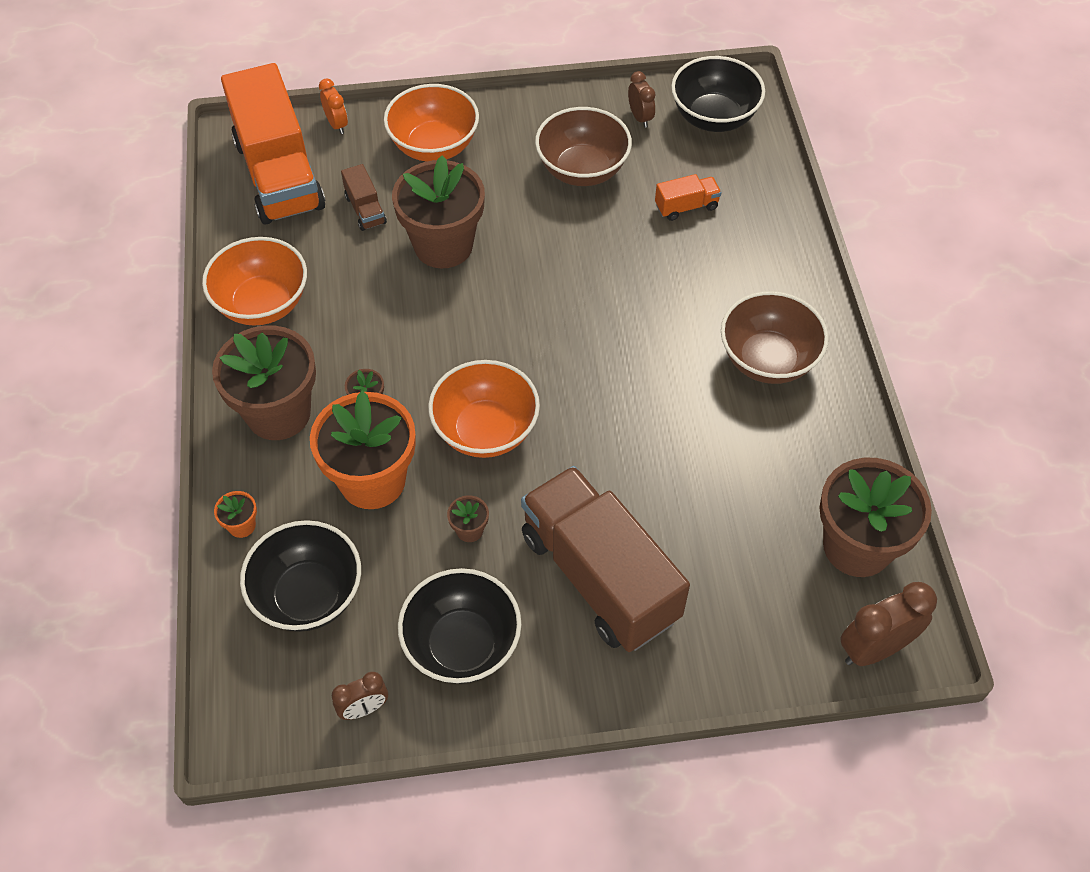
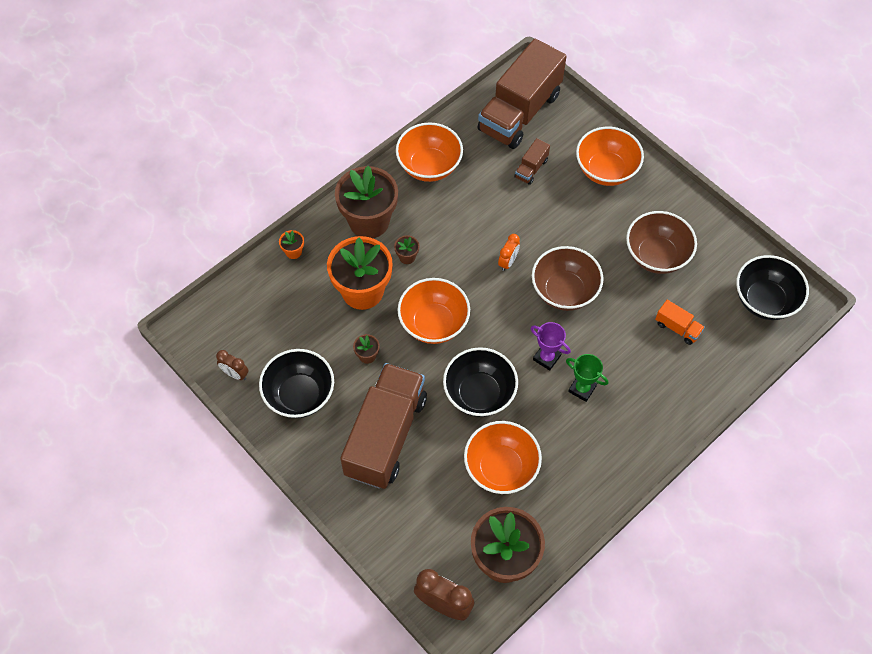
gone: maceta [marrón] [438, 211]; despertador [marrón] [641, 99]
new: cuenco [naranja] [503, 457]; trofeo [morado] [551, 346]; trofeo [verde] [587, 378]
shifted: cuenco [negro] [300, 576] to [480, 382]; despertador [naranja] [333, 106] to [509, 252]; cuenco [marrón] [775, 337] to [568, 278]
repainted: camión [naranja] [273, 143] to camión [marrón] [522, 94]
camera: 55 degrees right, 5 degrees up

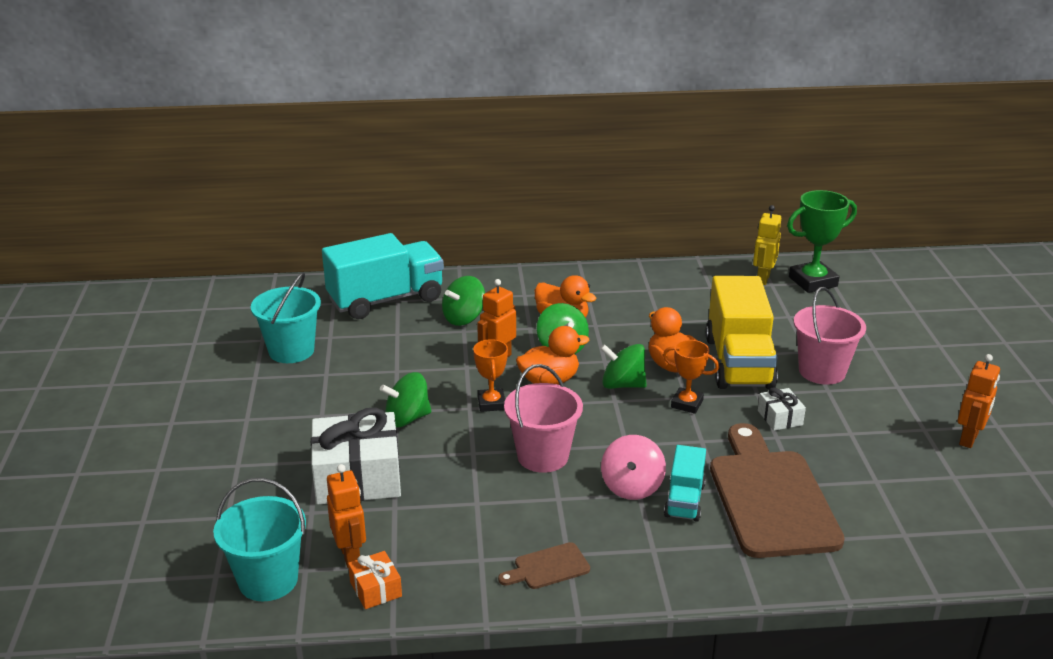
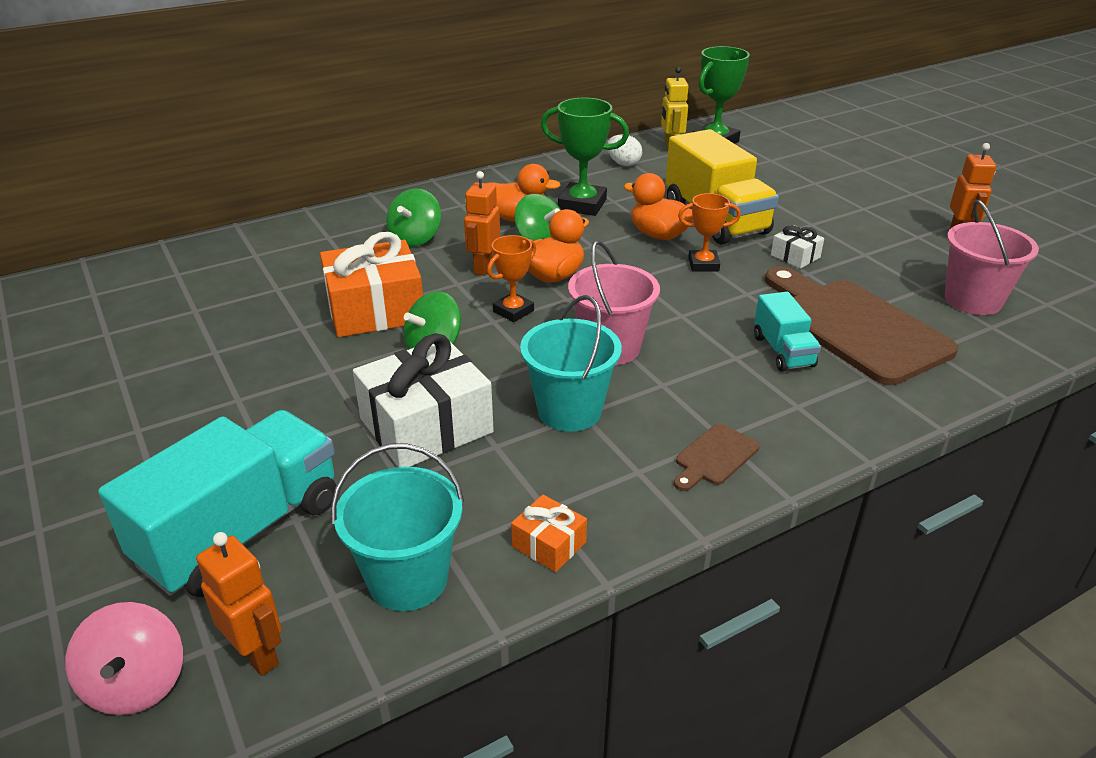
gone: peonza [verde] [623, 366]
new: regalo [naranja] [371, 284]; trofeo [verde] [585, 157]; huevo [blanco] [624, 150]
shifted: balde [turquesa] [286, 317] to [571, 363]; camión [turquesa] [383, 276] to [217, 503]; robot [naranja] [346, 516] to [238, 604]; peonza [rosa] [633, 467] to [124, 658]; balde [rosa] [830, 336] to [992, 257]
rotated: trofeo [naranja] [490, 375] = [511, 278] 75 degrees clockwise
camera: 25 degrees left, 5 degrees up

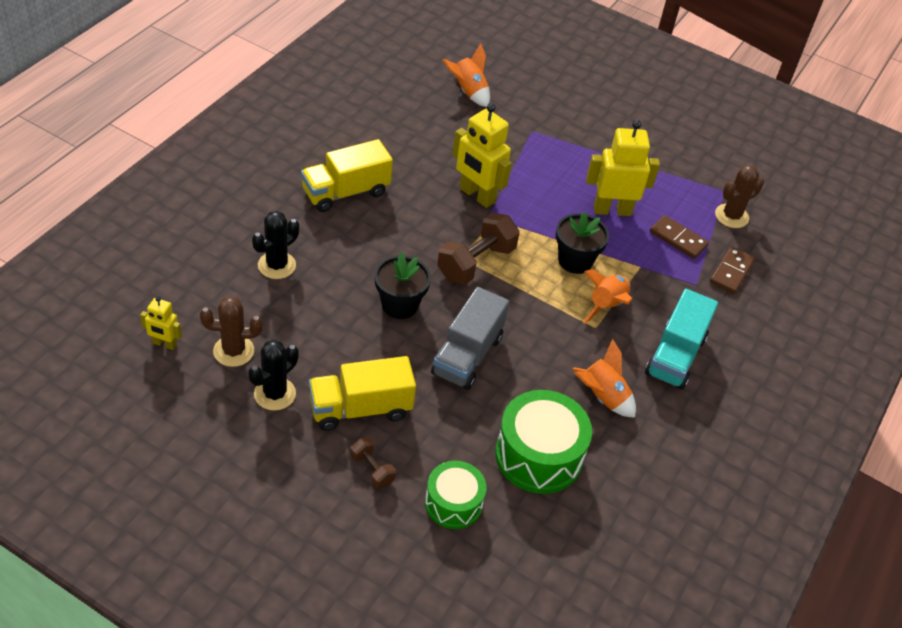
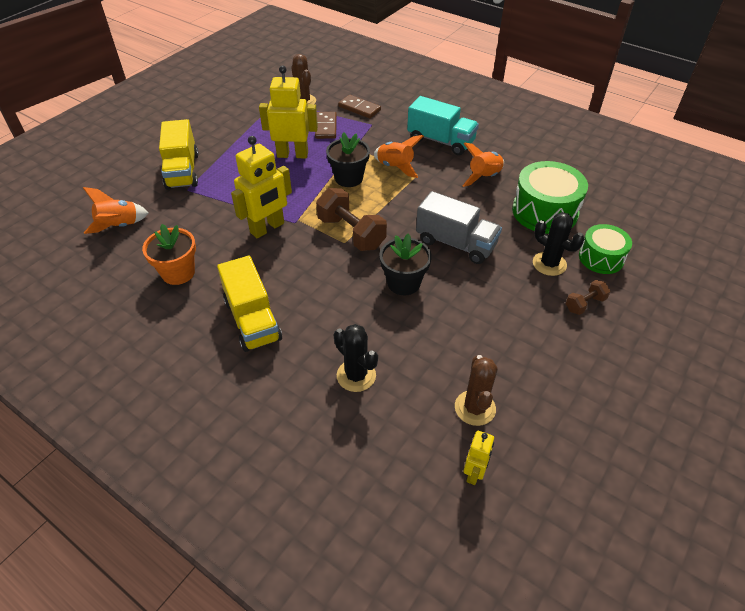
new: maceta [naranja] [169, 254]
shifted: cactus [negro] [273, 375] to [558, 244]; camión [amarillo] [362, 393] to [179, 154]
rotated: robot [amarillo] [623, 168] = [288, 112] 90 degrees clockwise; ficha de dominó [marrón] [679, 237] = [326, 125] 45 degrees counterclockwise
camera: 80 degrees left, 0 degrees up

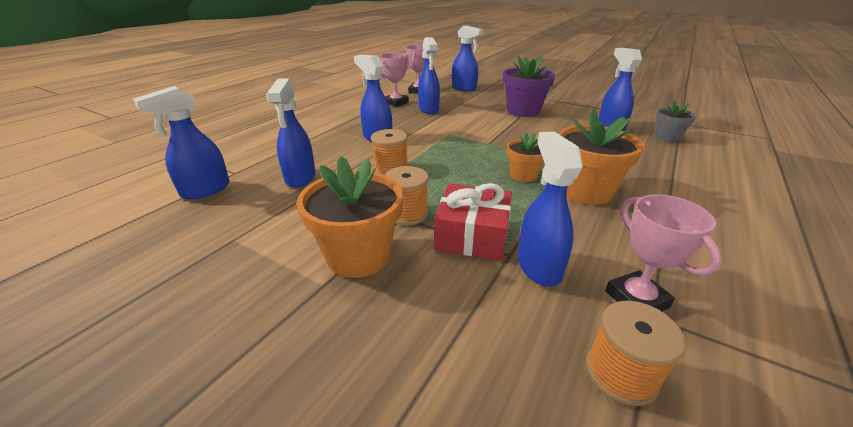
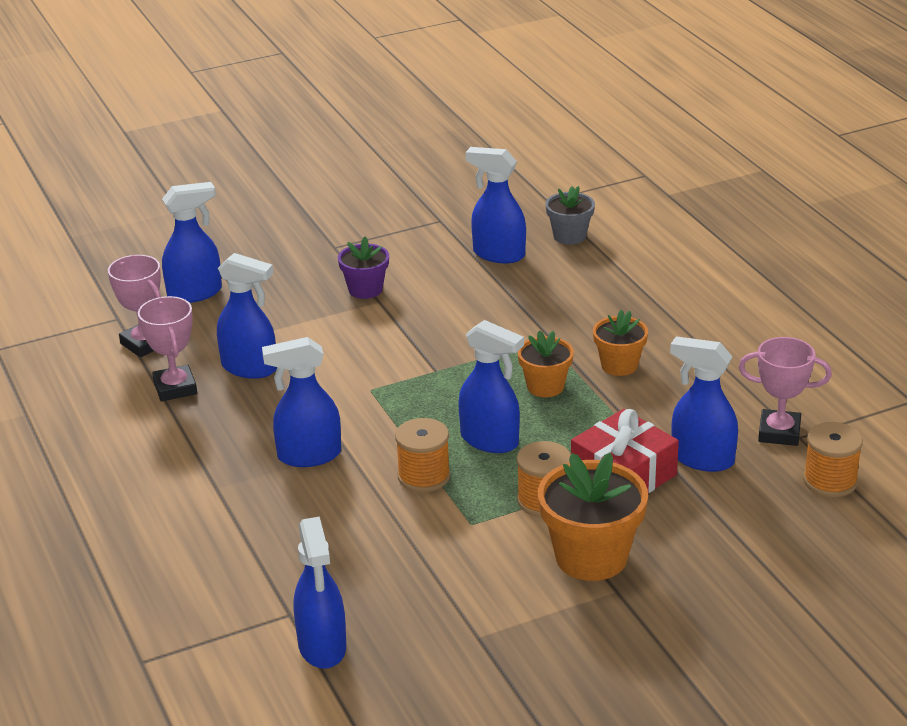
shifted: pulverizador [azul] [290, 133] to [491, 386]
scaled: maceta [morado] [529, 86] = [363, 267] x0.59; maceta [naranja] [601, 157] = [620, 343] x0.59
camera: 55 degrees left, 0 degrees up

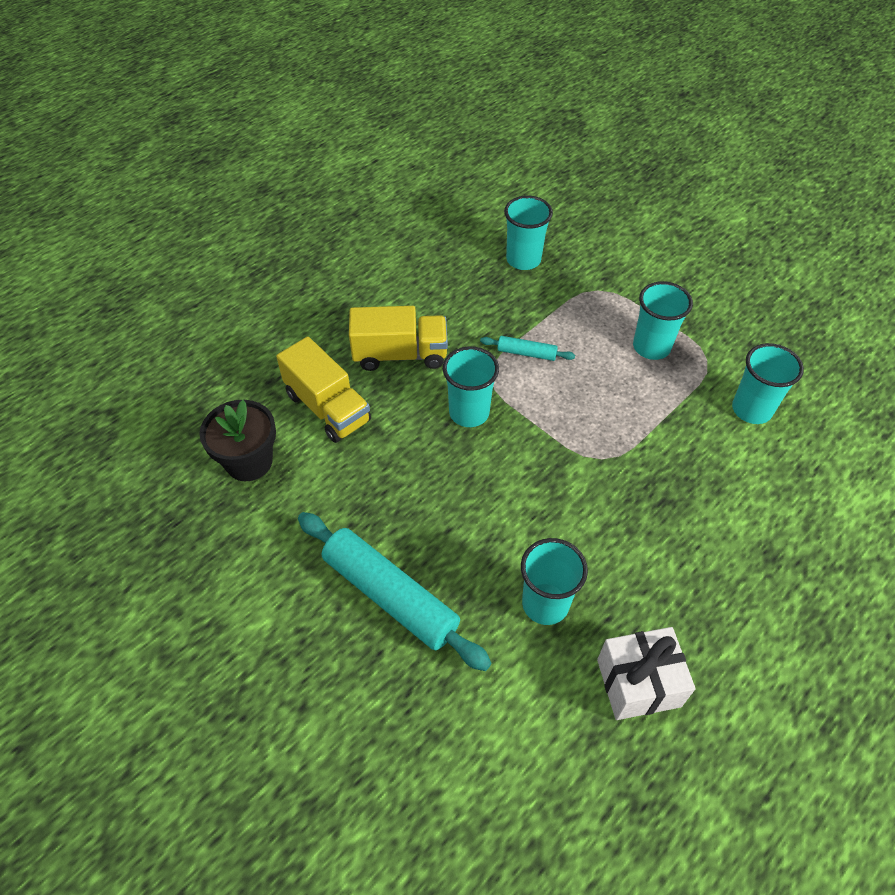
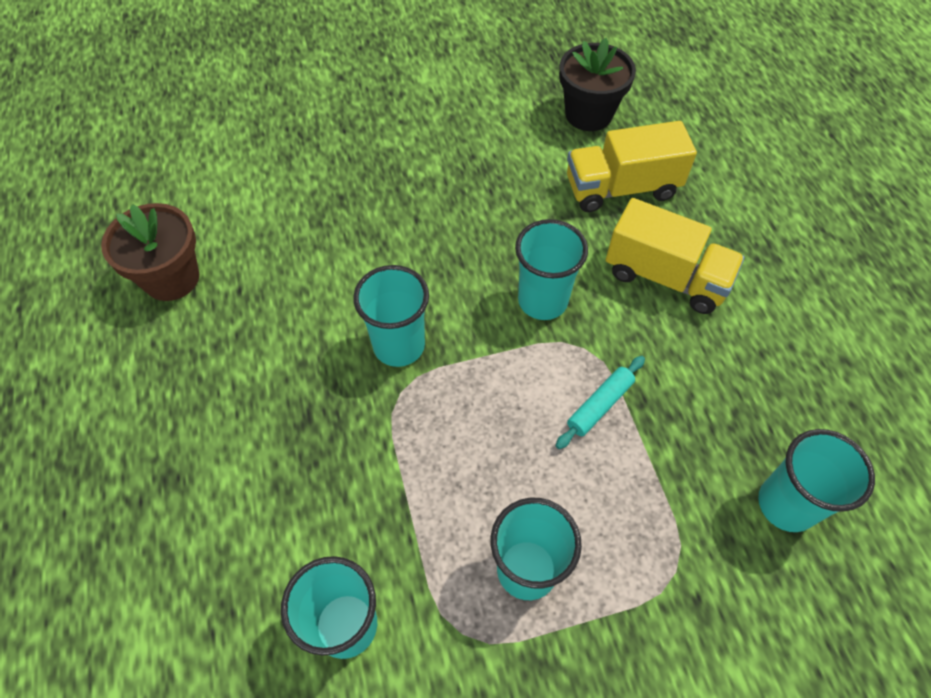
gone: rodillo [turquesa] [394, 591]
shifted: vaso [turquesa] [554, 581] to [391, 316]
swapped: regalo [blanco] [646, 673] to maceta [marrón] [150, 252]
rotated: camión [amarillo] [398, 338] = [675, 256] 90 degrees counterclockwise
camera: 120 degrees right, 5 degrees up

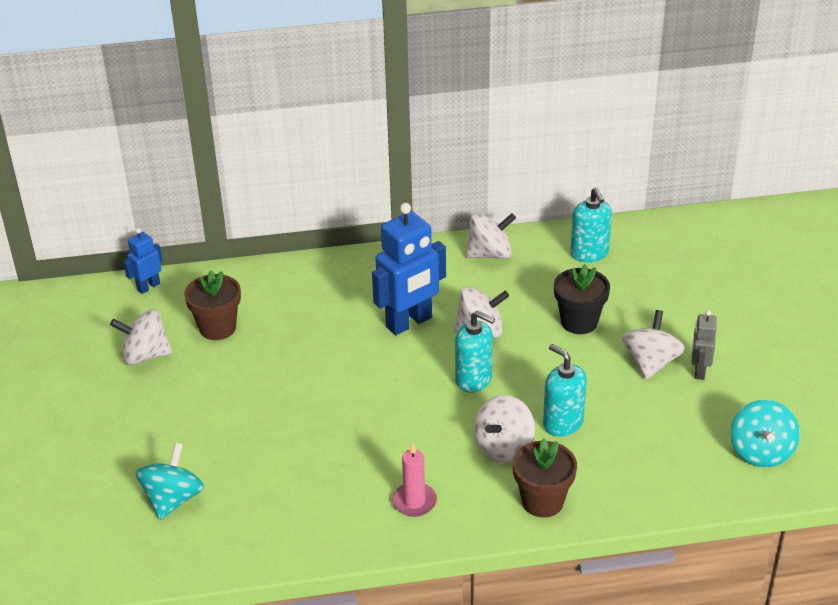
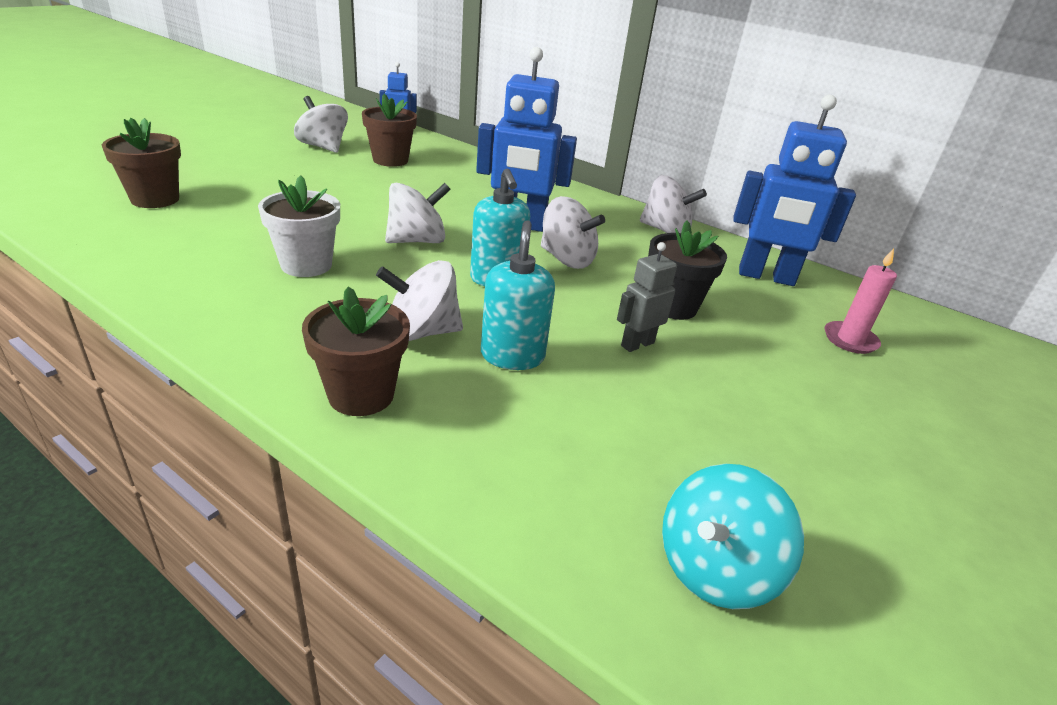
new: maceta [blanco] [299, 226]
shifted: vela [rosa] [414, 479] to [860, 301]; peonza [blanco] [653, 344] to [418, 213]; robot [gris] [704, 345] to [647, 297]
swapped: peonza [turquesa] [170, 481] to maceta [marrón] [141, 163]; dispensador de jabón [turquesa] [591, 224] to robot [azul] [794, 190]
camera: 40 degrees right, 5 degrees down

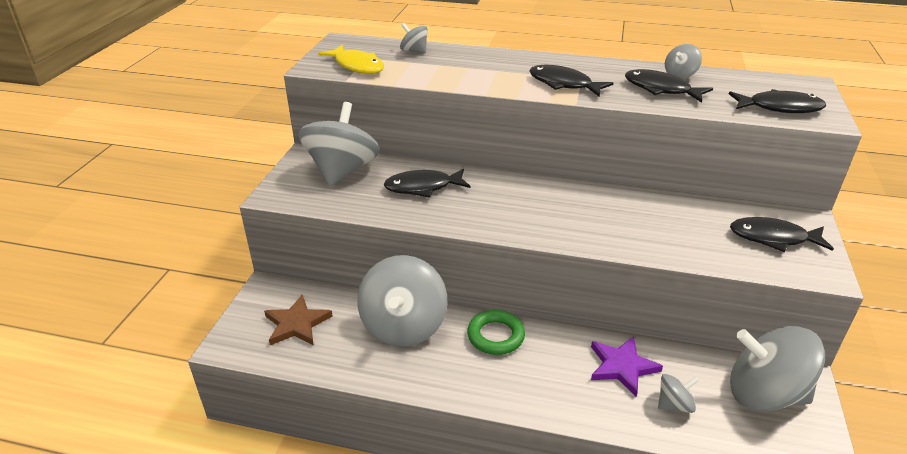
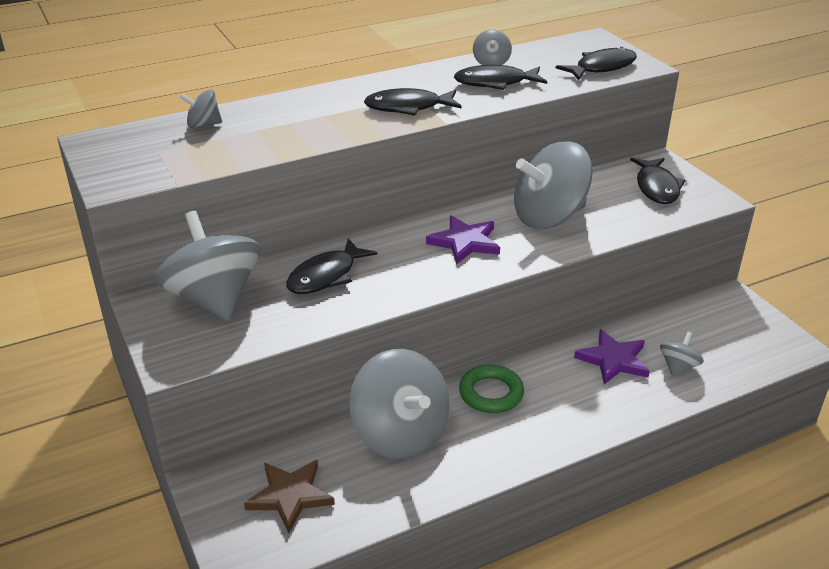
gone: pez [amarillo] [351, 59]
new: estrella [morado] [463, 239]
shifted: peonza [gris] [777, 368] to [553, 185]
rotated: pez [negro] [782, 234] = [657, 181] 60 degrees counterclockwise
camera: 40 degrees left, 0 degrees up

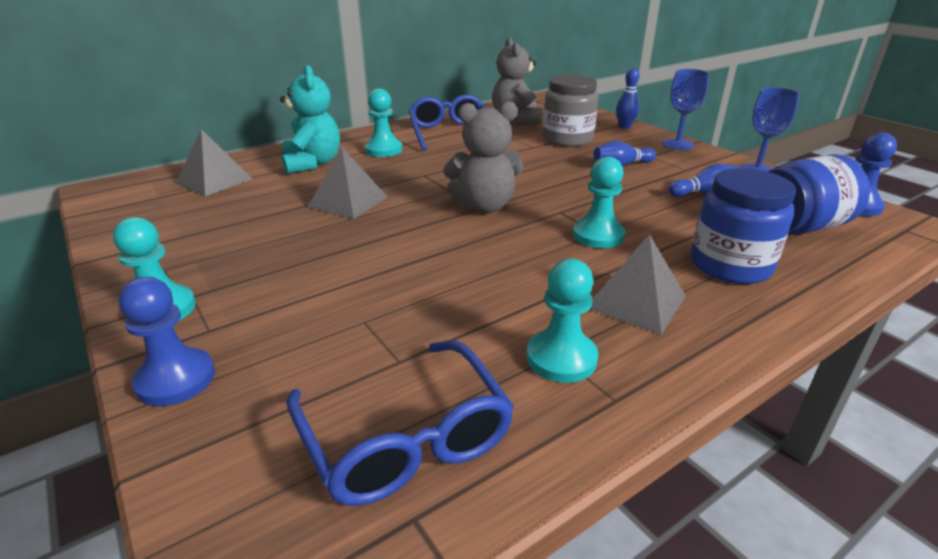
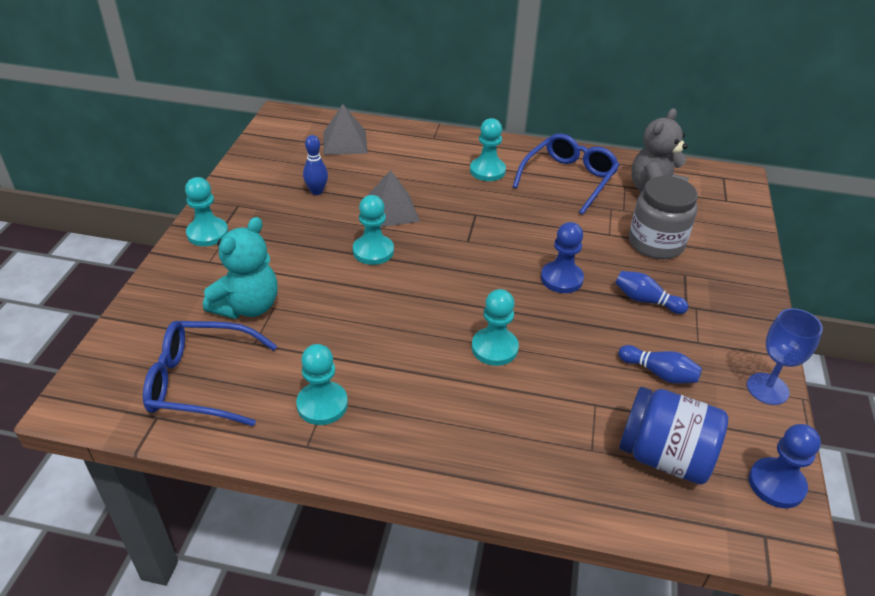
gone: osito [gris] [483, 157]; pirámide [gris] [638, 284]; copa [azul] [685, 109]; tarro [azul] [743, 226]
new: peón [turquesa] [373, 230]
shifted: peón [azul] [167, 341] to [562, 257]; osito [turquesa] [310, 119] to [240, 268]; bolo [azul] [628, 98] to [315, 165]
rotated: gafas [azul] [400, 423] = [210, 373] 75 degrees clockwise
camera: 45 degrees right, 10 degrees up

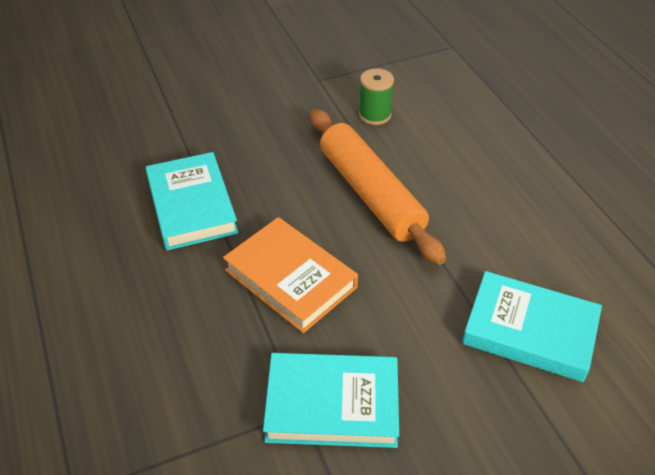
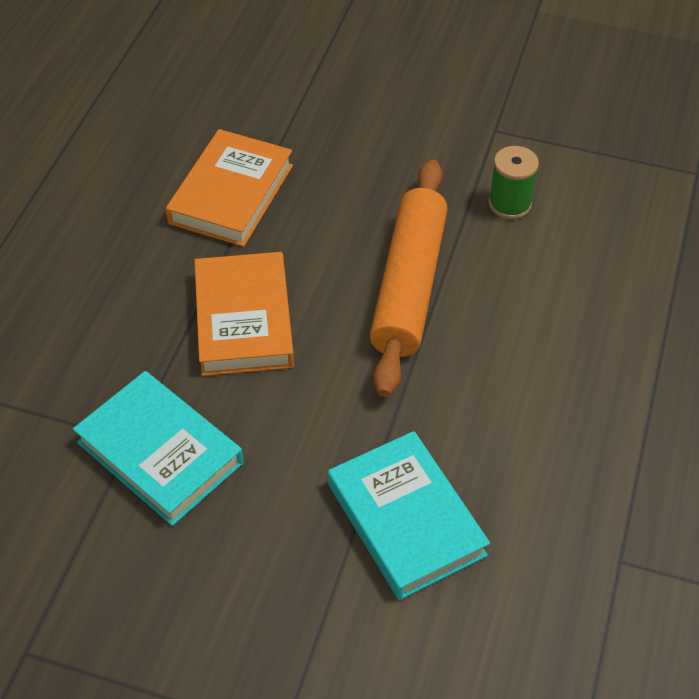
repainted: libro [turquesa] [192, 201] to libro [naranja] [229, 188]
camera: 40 degrees right, 5 degrees up

